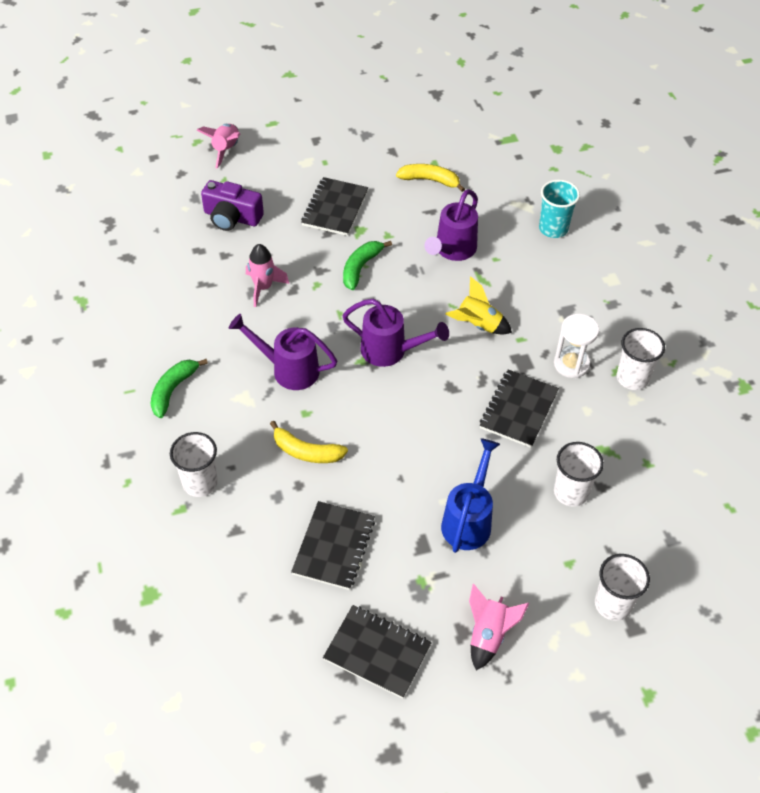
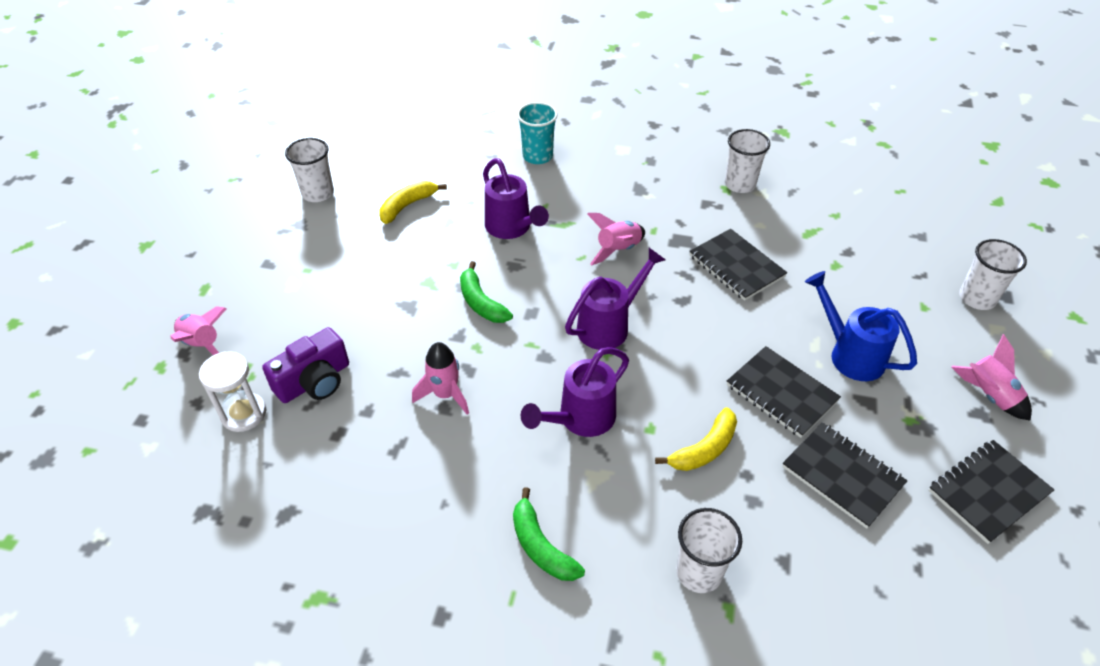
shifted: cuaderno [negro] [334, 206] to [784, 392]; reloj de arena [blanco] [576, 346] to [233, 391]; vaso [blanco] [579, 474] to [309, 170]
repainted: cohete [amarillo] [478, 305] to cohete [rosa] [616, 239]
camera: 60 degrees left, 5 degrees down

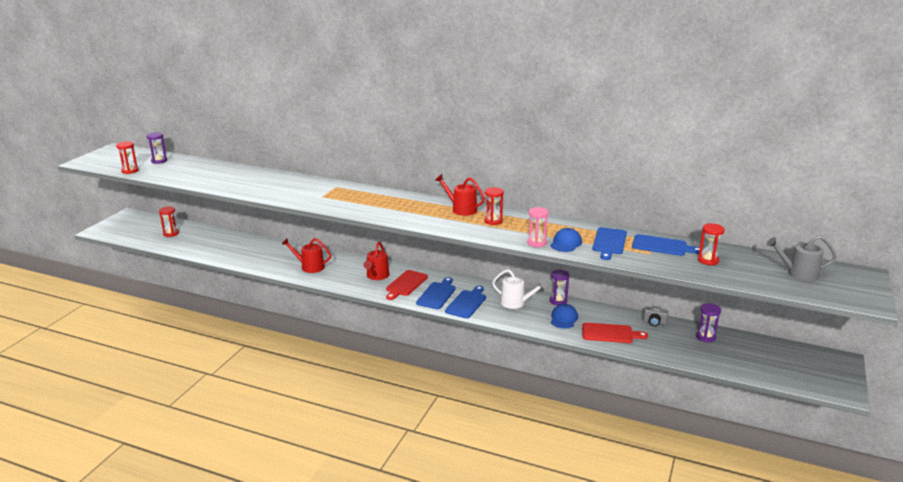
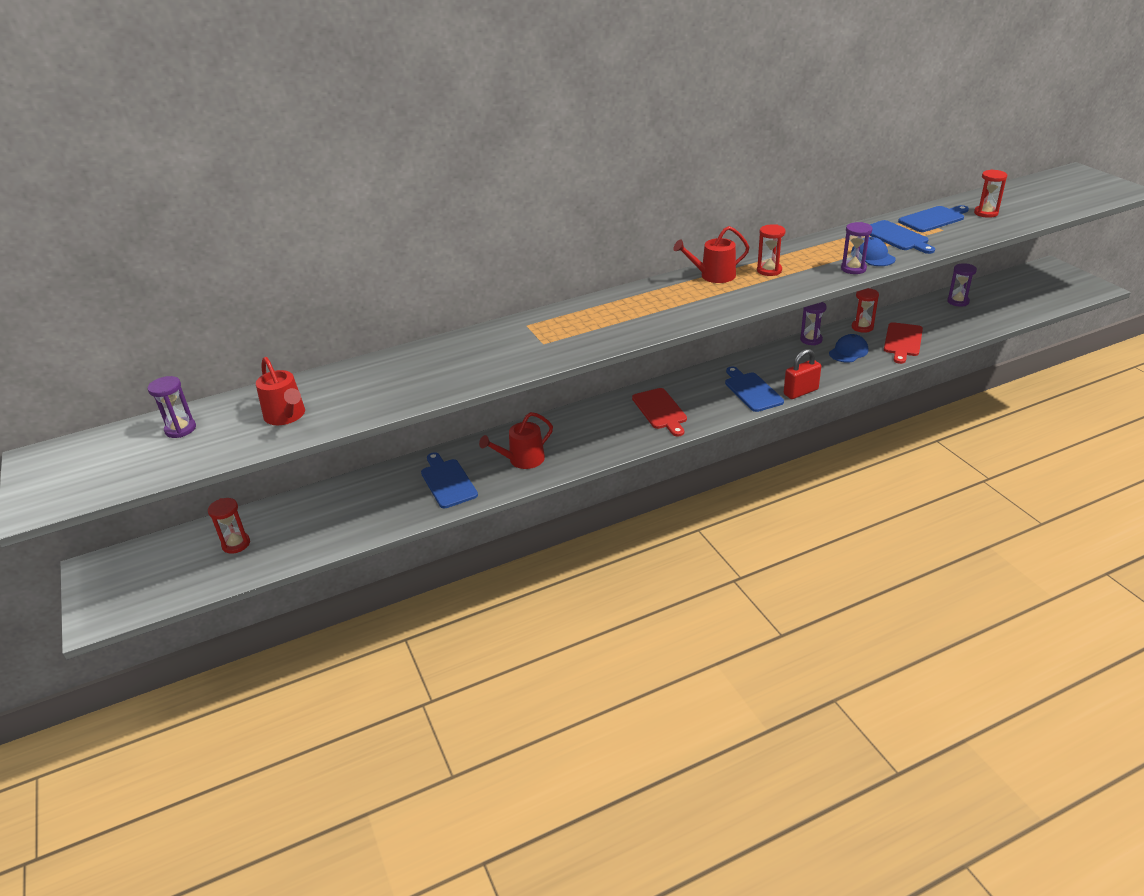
gone: regadera [blanco] [519, 289]; cámara [gris] [656, 316]; regadera [gris] [802, 258]
new: candado [rojo] [802, 374]
shifted: reloj de arena [rojo] [127, 157] to [865, 310]; regadera [rojo] [376, 261] to [280, 391]; tabla de cortar [azul] [436, 293] to [449, 480]
repainted: reloj de arena [rosa] [538, 227] to reloj de arena [morado] [857, 248]
rotated: gorra [azul] [564, 316] = [848, 348] 75 degrees clockwise; tabla de cortar [rojo] [615, 332] = [903, 343] 150 degrees clockwise
camera: 45 degrees left, 10 degrees up

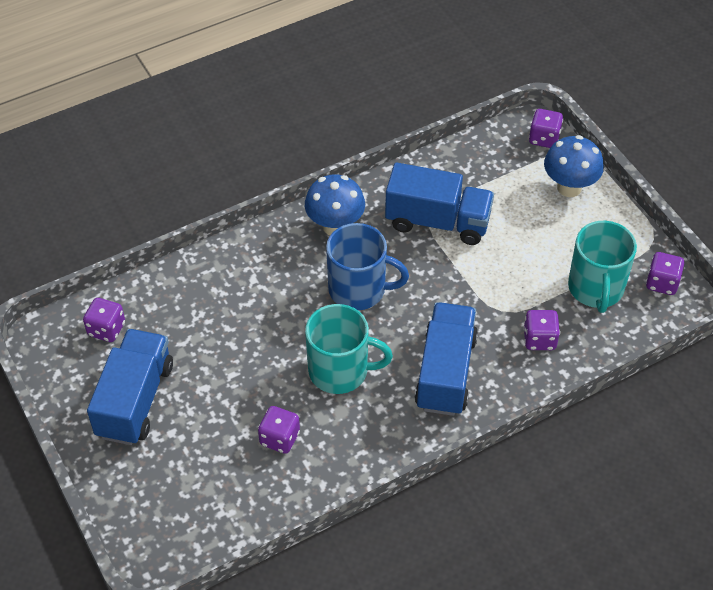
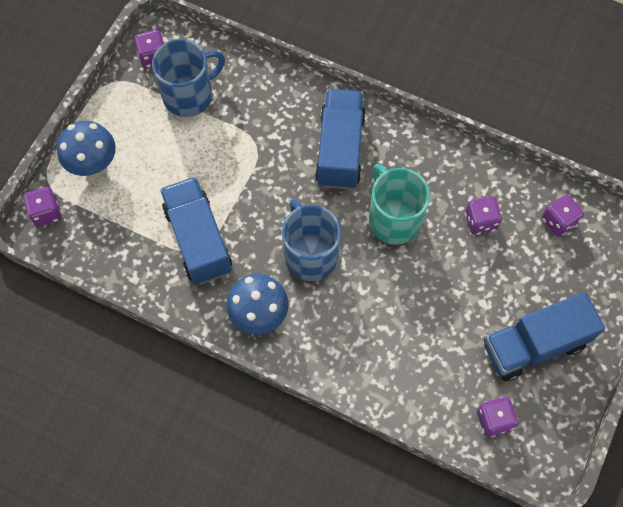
shifted: dado [morado] [541, 330] to [563, 215]
repainted: taza [turquesa] [602, 267] to taza [azul] [188, 78]
rotated: camión [azul] [446, 359] = [340, 139] 120 degrees clockwise
camera: 125 degrees left, 15 degrees up

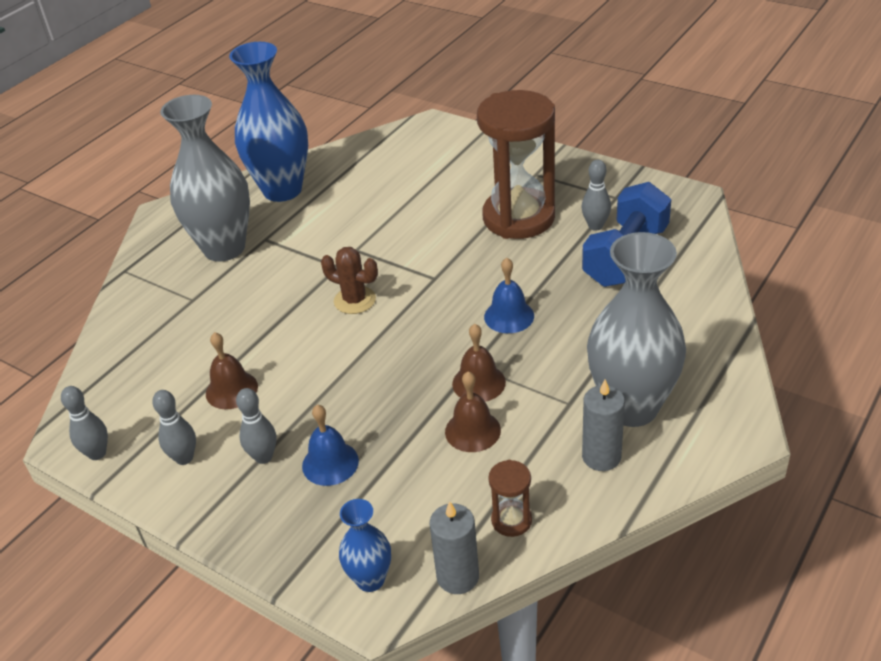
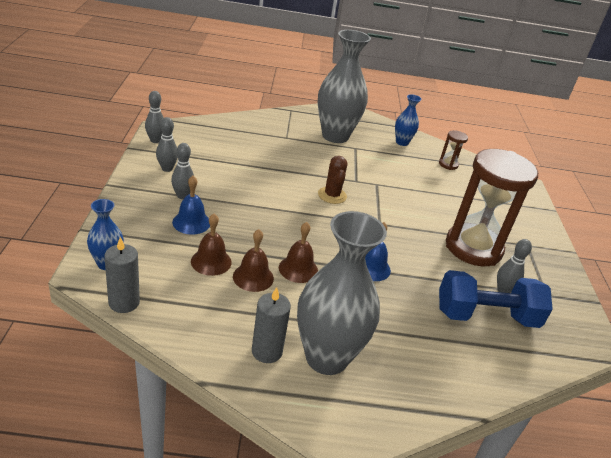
shifted: campana [marrón] [232, 370] to [211, 245]; reloj de arena [marrón] [510, 498] to [453, 150]
scaled: florero [azul] [268, 122] = [408, 120] x0.48
camera: 50 degrees right, 5 degrees down

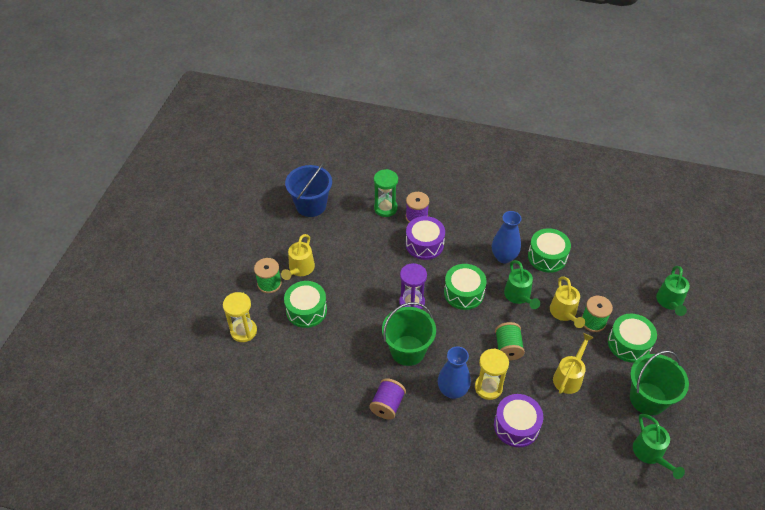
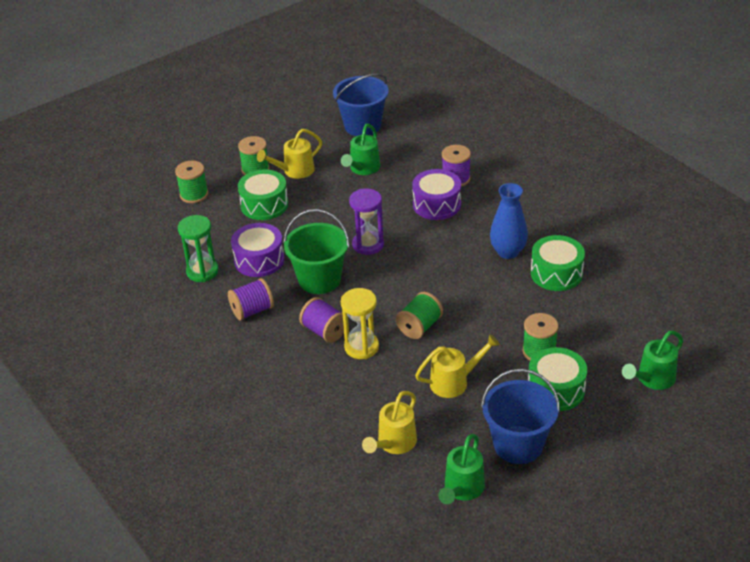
gone: tambor [verde] [465, 287]
shifted: reloj de arena [verde] [386, 193] to [198, 248]; tambor [morado] [518, 420] to [258, 250]; regadera [verde] [522, 284] to [360, 149]; regadera [amarillo] [567, 302] to [389, 422]
swapped: reloj de arena [amarillo] [240, 317] to carrete [verde] [191, 182]; florero [azul] [454, 372] to carrete [morado] [321, 320]
repainted: balde [verde] [659, 382] to balde [azul] [520, 416]
camera: 40 degrees right, 10 degrees down

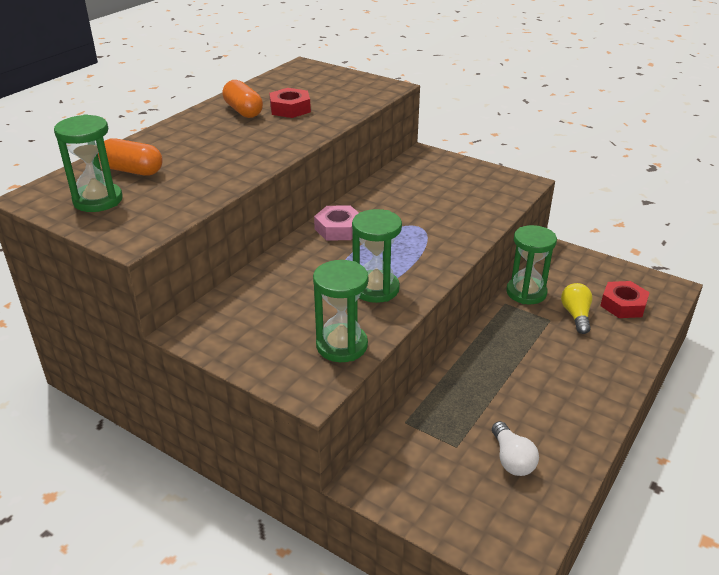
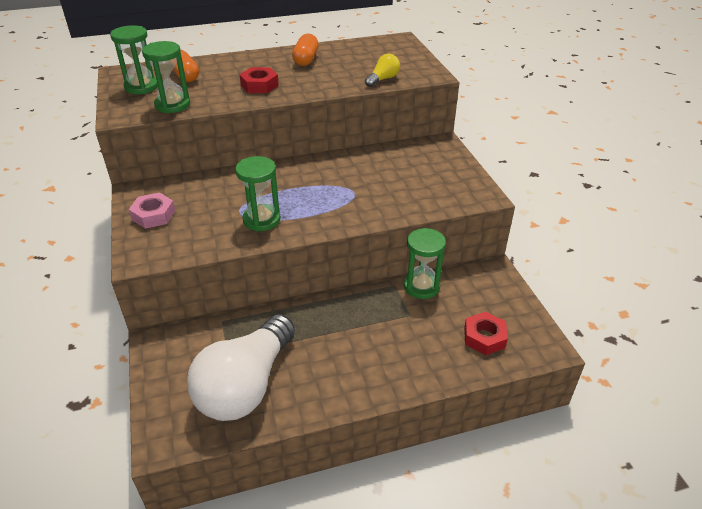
shifted: tuerca [rojo] [290, 103] to [259, 80]; reloj de arena [verde] [340, 311] to [166, 77]; tuerca [rosa] [336, 223] to [152, 210]; bombilla [amarillo] [577, 308] to [382, 70]
scaled: bombilla [blanco] [515, 448] = [241, 367] x2.39
camera: 40 degrees right, 5 degrees up

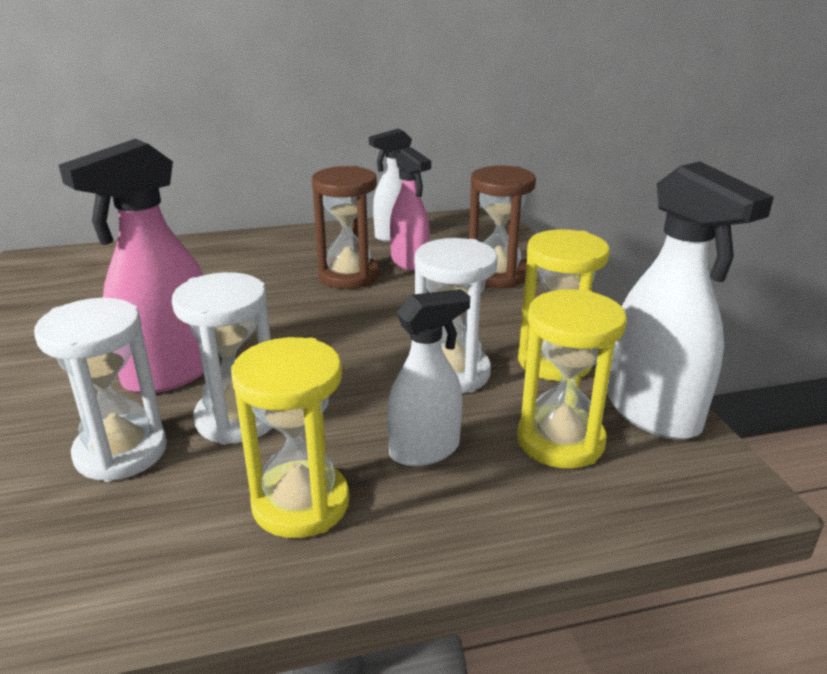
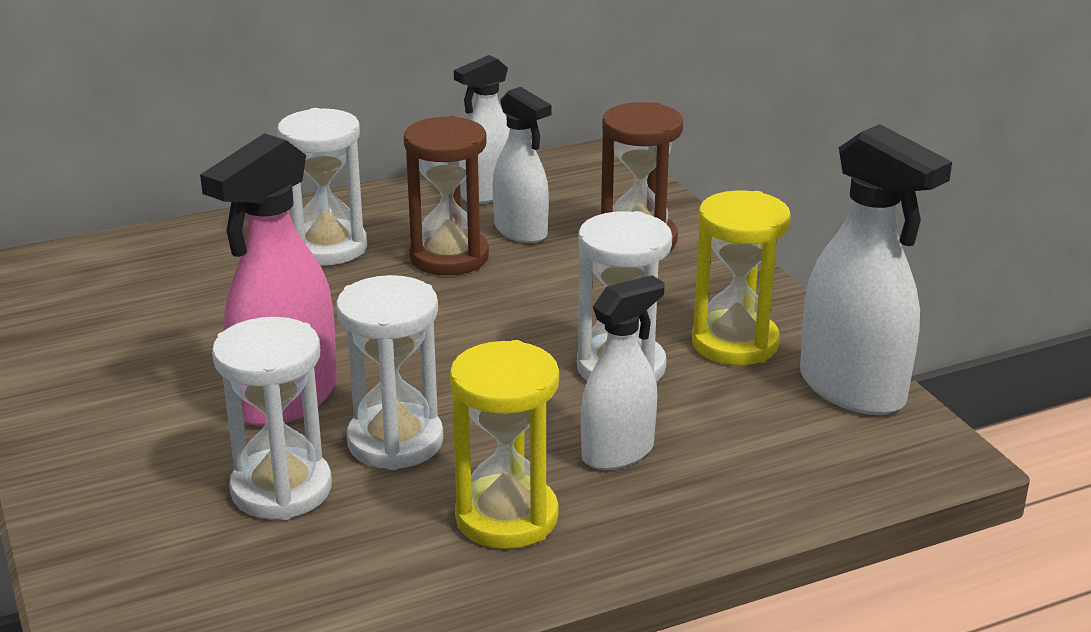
gone: reloj de arena [amarillo] [572, 379]
new: reloj de arena [blanco] [322, 187]
repainted: pulverizador [rosa] [410, 209] to pulverizador [blanco] [522, 165]
camera: 10 degrees left, 0 degrees up

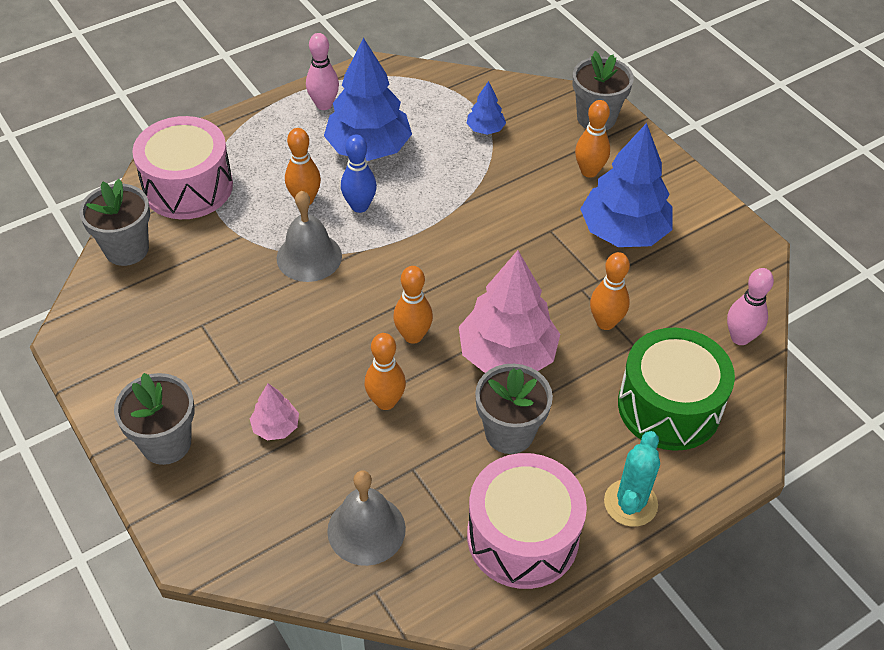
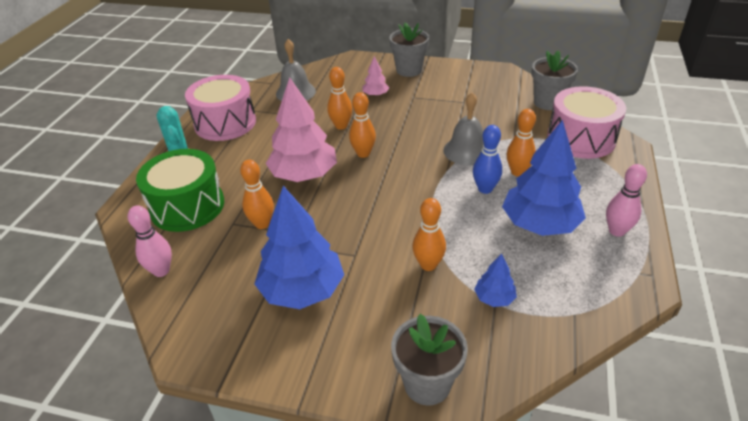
gone: maceta [gris] [514, 409]
shifted: bolo [naranja] [592, 139] to [429, 234]
camera: 140 degrees right, 10 degrees down

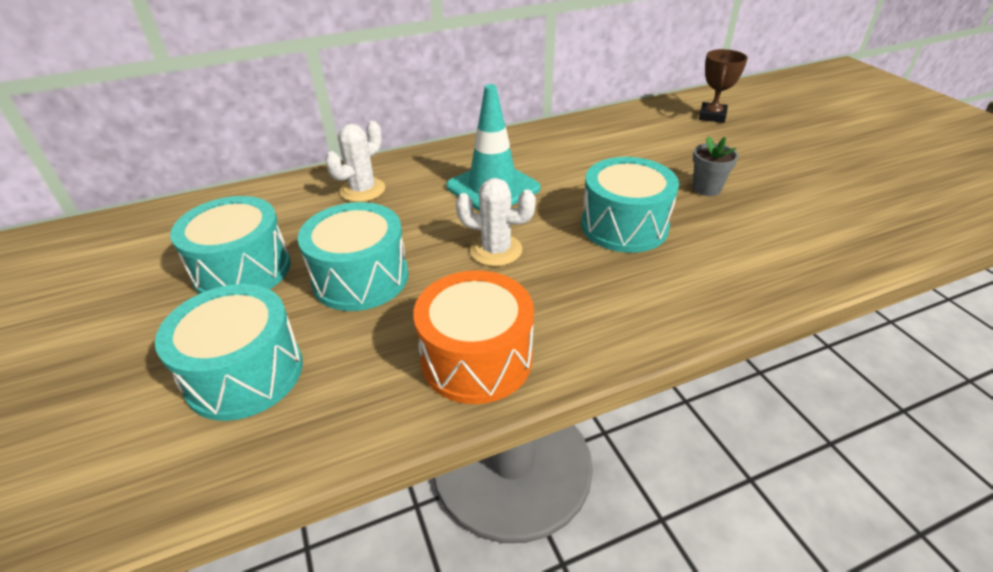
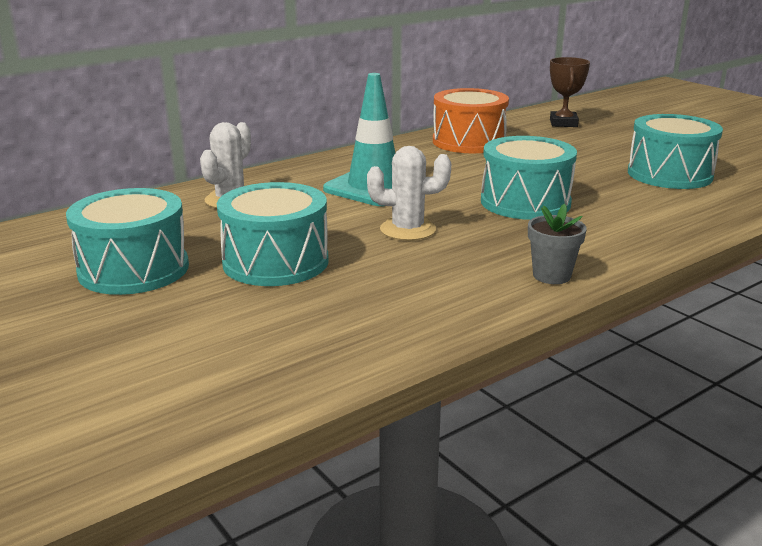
shifted: tambor [turquesa] [229, 352] to [675, 151]; tambor [naranja] [473, 337] to [471, 120]; maceta [gris] [716, 166] to [557, 244]
camera: 15 degrees left, 15 degrees down

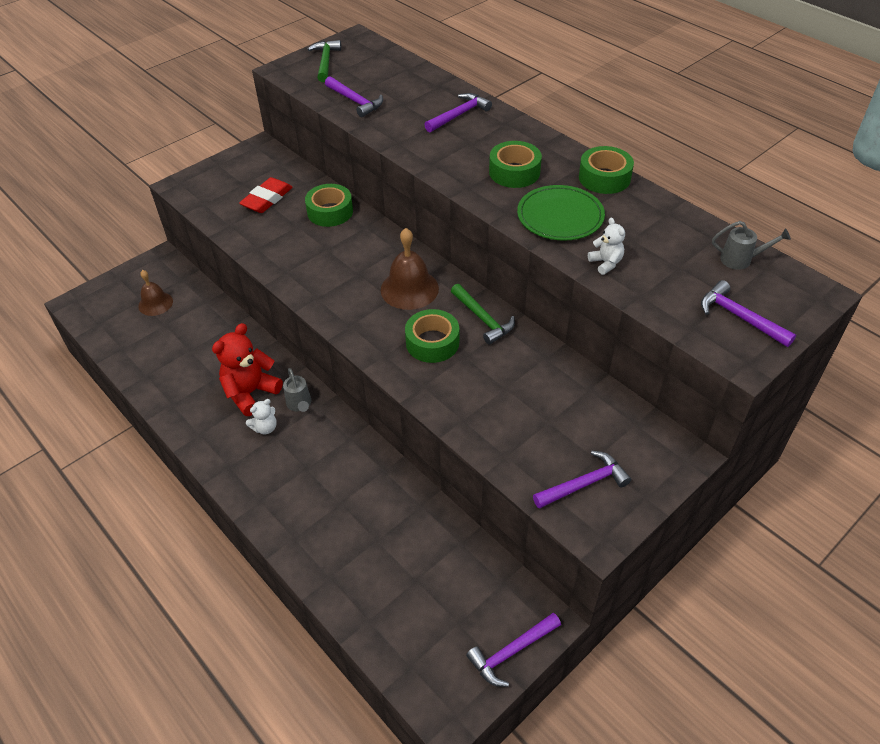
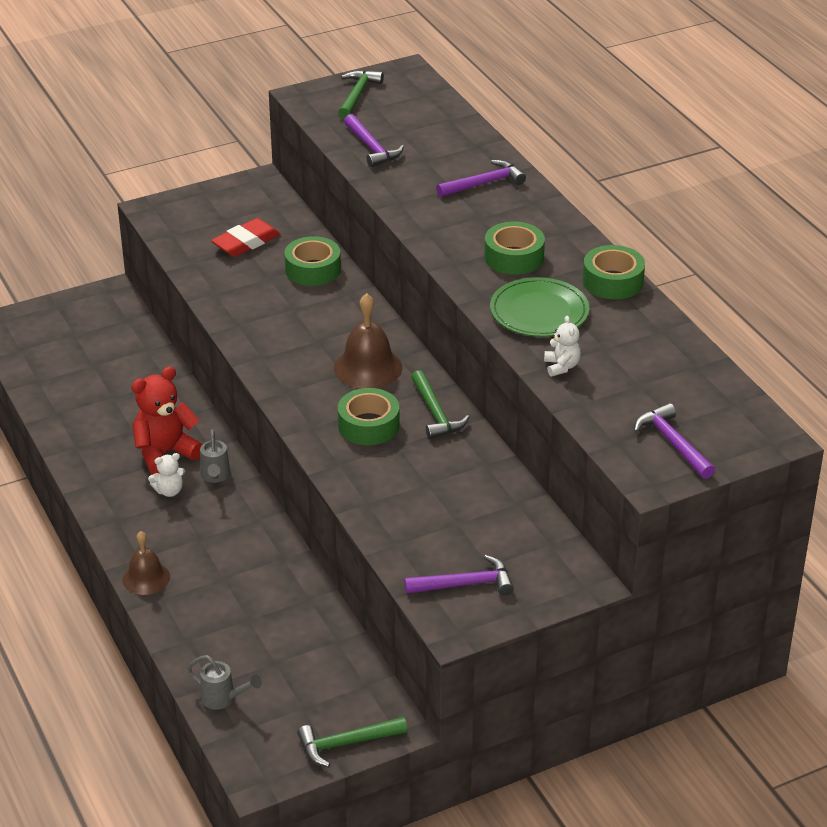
shifted: campana [marrón] [155, 293] to [146, 563]; regadera [gris] [751, 245] to [224, 682]
repainted: martillo [morado] [513, 650] to martillo [verde] [352, 742]
camera: 15 degrees right, 10 degrees down

